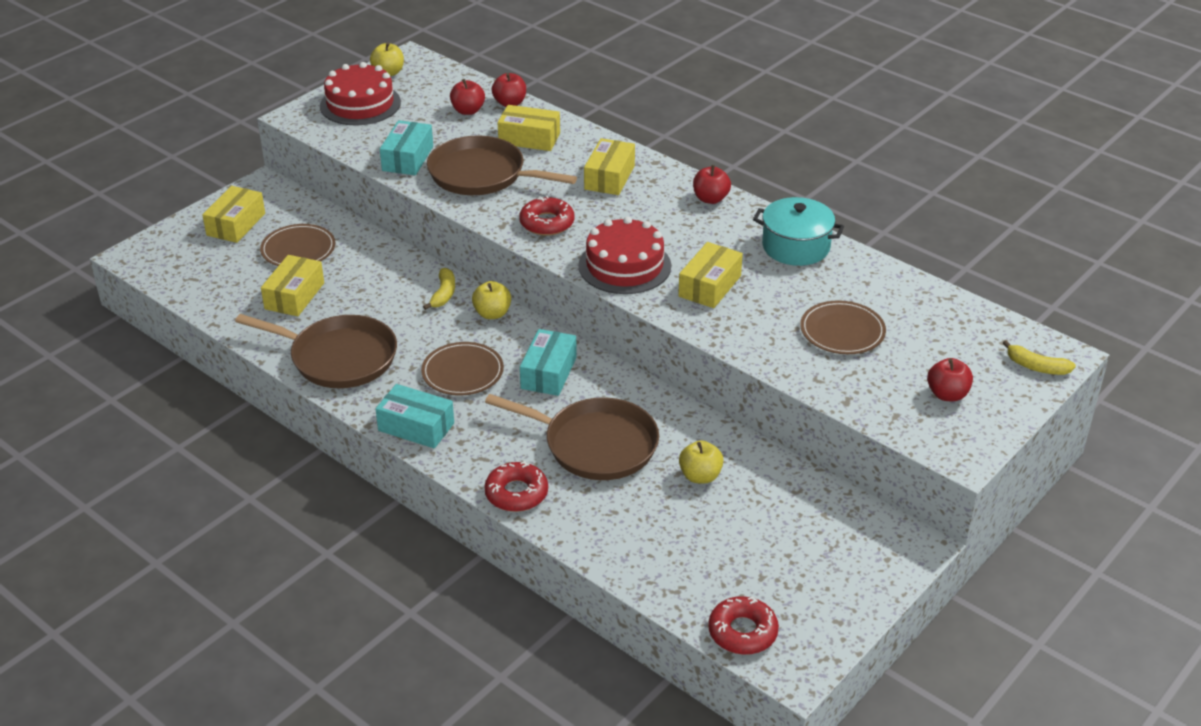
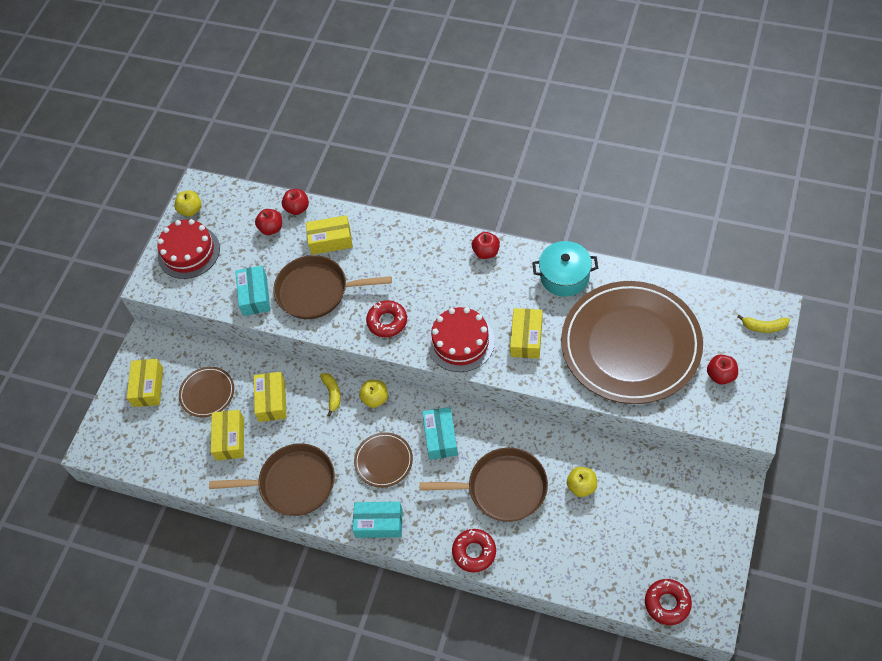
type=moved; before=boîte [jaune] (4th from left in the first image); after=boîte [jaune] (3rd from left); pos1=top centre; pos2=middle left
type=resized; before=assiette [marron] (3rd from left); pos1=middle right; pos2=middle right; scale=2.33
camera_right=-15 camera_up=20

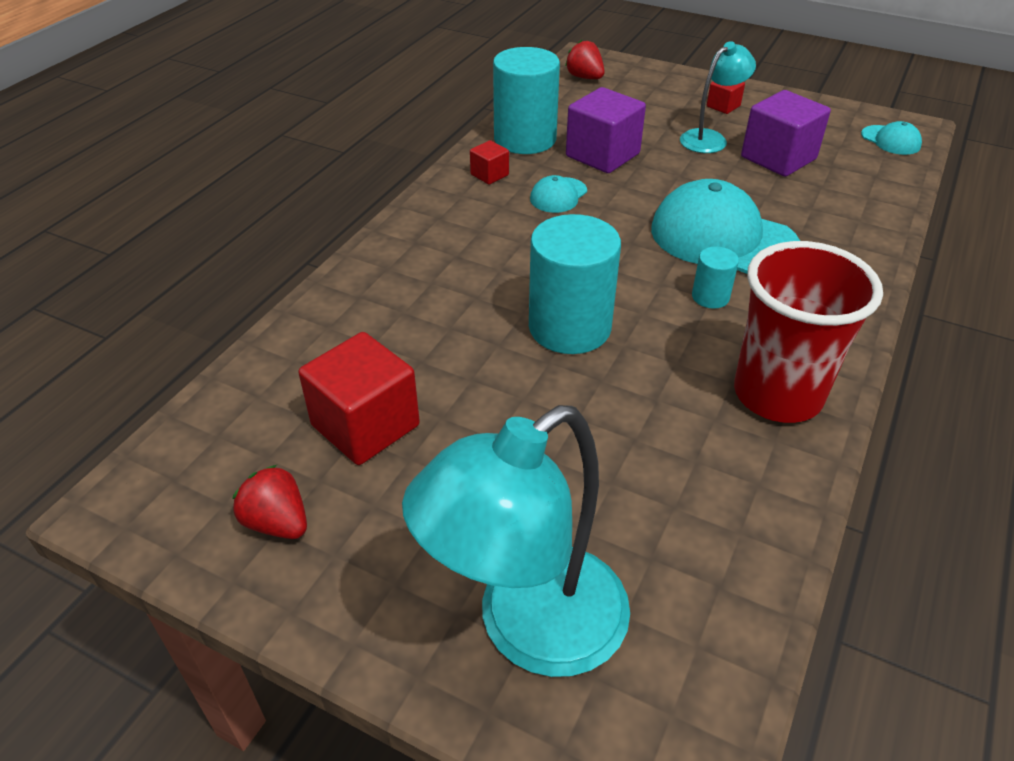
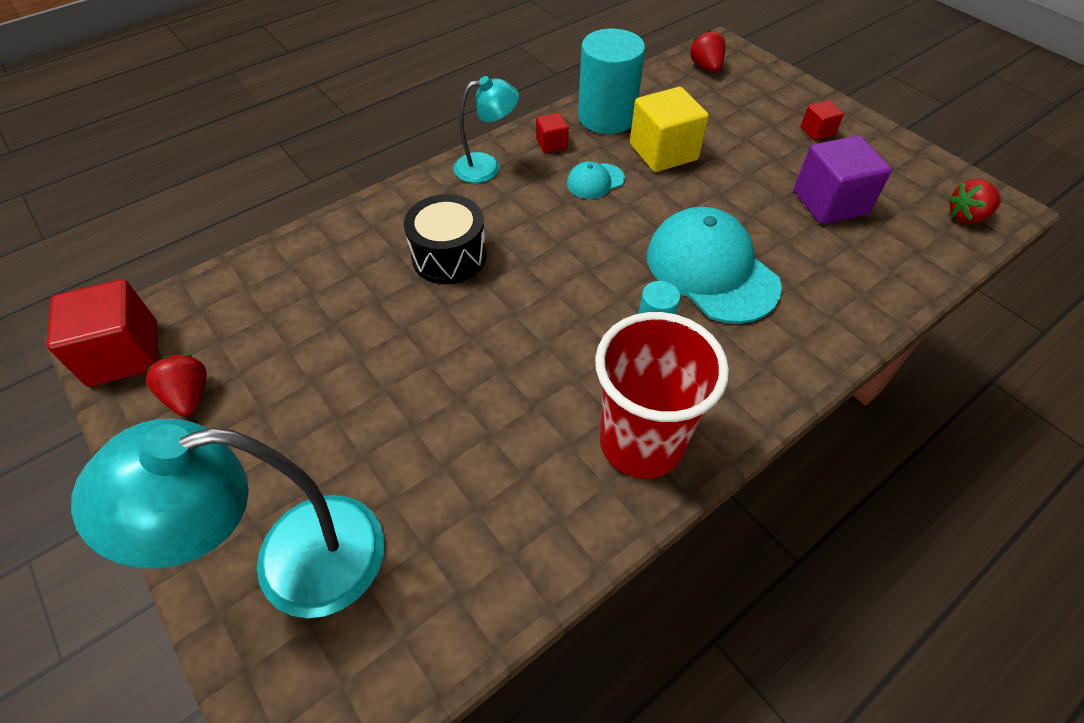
type=moved; before=cube [rouge] (1st from left); pos1=centre; pos2=middle left
type=added; after=tambour [noir]; pos2=top centre
type=moved; before=lampe [turquoise] (2nd from left); pos1=top right; pos2=top centre
type=recoloured; before=cube [violet] (1st from left); after=cube [jaune]; pos1=top centre; pos2=top centre
type=replaced; before=casquette [turquoise] (3rd from left); after=fraise [rouge] (3rd from left); pos1=top right; pos2=top right
type=removed; before=cylindre [turquoise] (2nd from left); pos1=centre
camera_right=25 camera_up=10

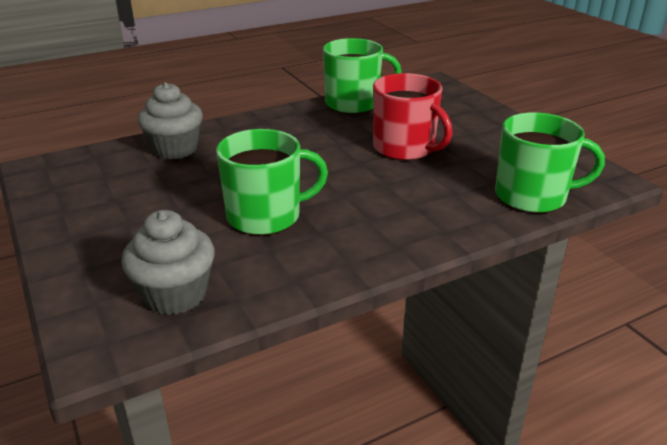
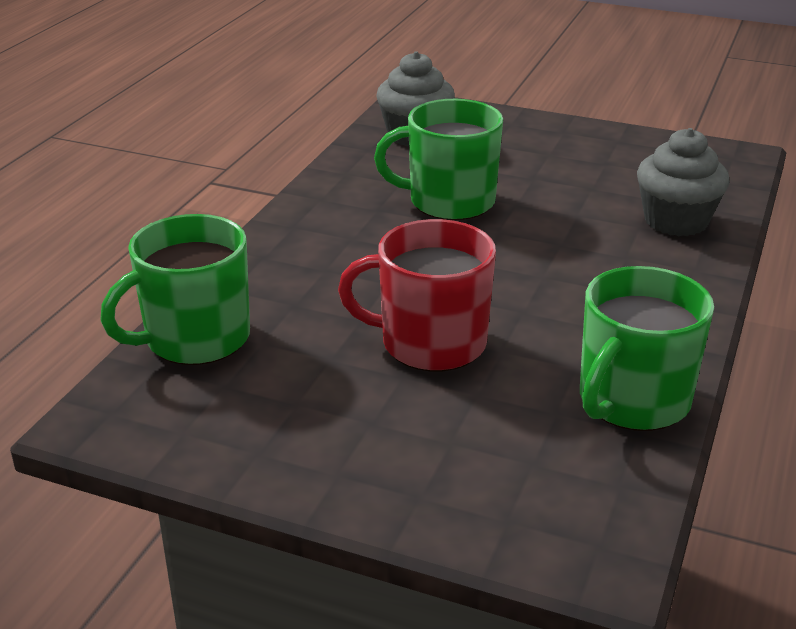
type=turned; before=tasse [vert] (1st from left in the first image); pos1=centre; pos2=top centre; turn=60
camera_right=140 camera_up=0

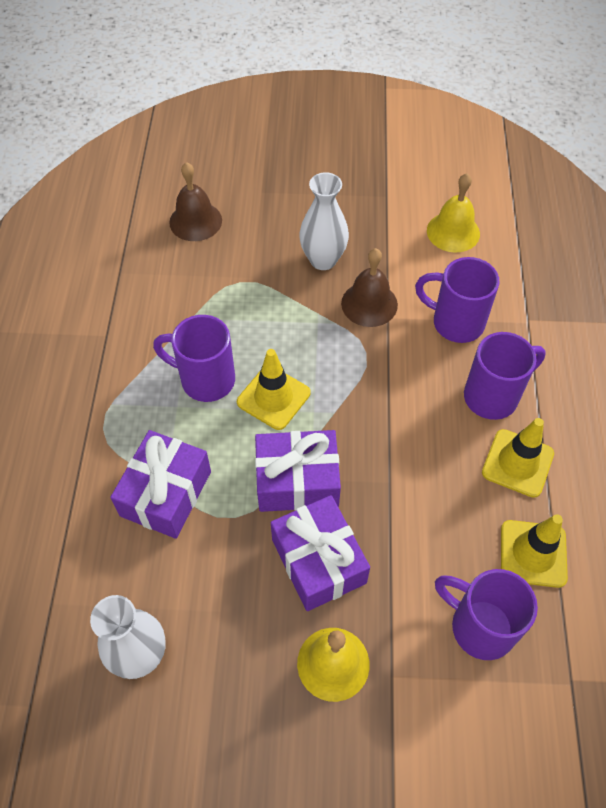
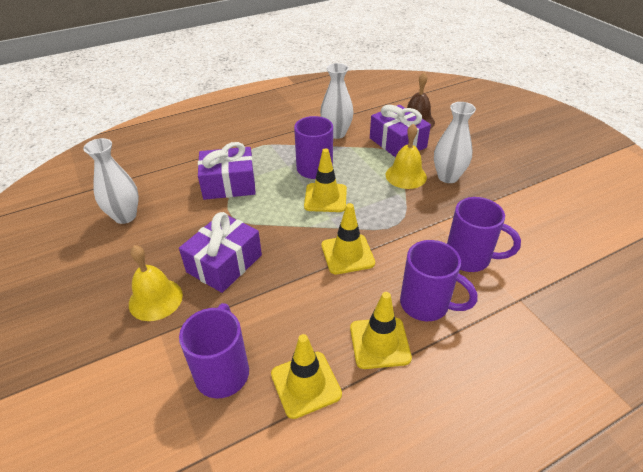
type=added; after=vase [blanc] (2nd from left); pos2=top centre
type=added; after=cône de chantier [jaune] (3rd from left); pos2=centre
type=moved; before=cadeau [violet] (2nd from left in the first image); after=cadeau [violet] (3rd from left); pos1=centre; pos2=top centre
type=moved; before=cloche [jaune] (2nd from left); pos1=top right; pos2=top centre
type=turned; before=tasse [violet] (2nd from left in the first image); pos1=middle right; pos2=middle right; turn=120
type=removed; before=cloche [marron] (2nd from left); pos1=centre
camera_right=60 camera_up=-15

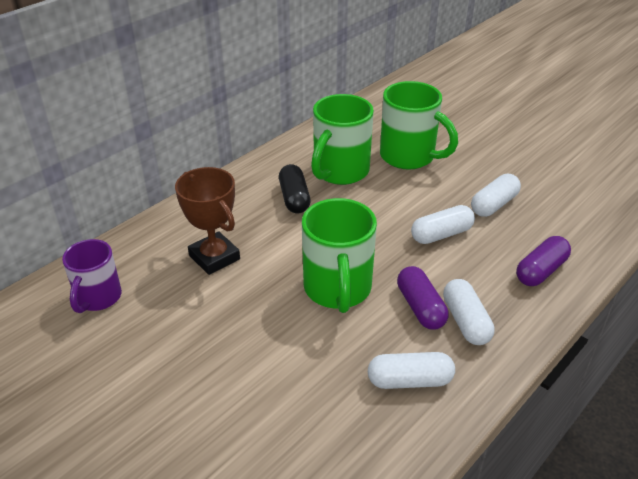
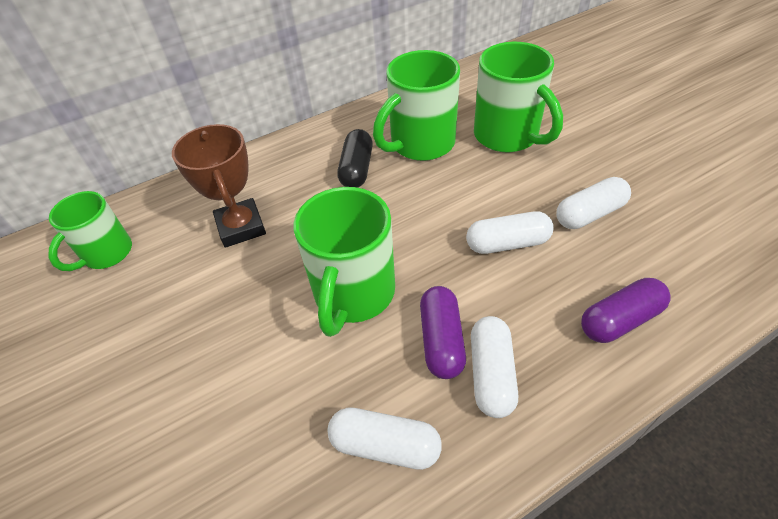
type=recoloured; before=tasse [violet]; after=tasse [vert] (1st from left); pos1=middle left; pos2=middle left
camera_right=20 camera_up=10

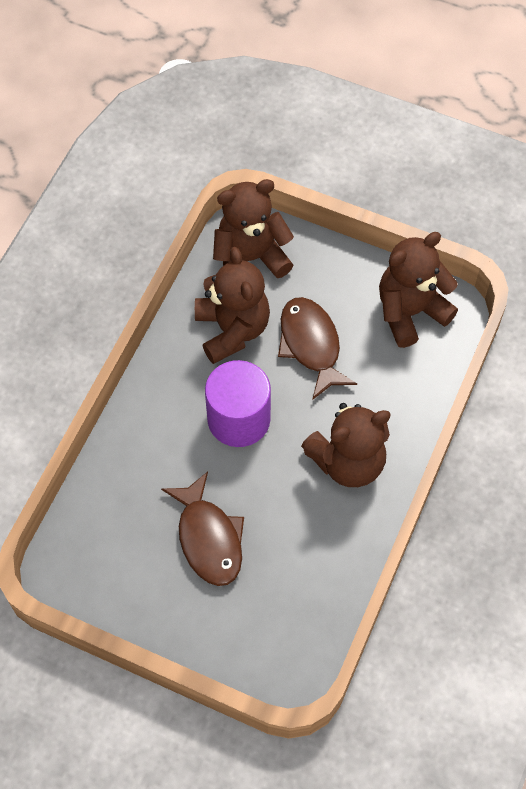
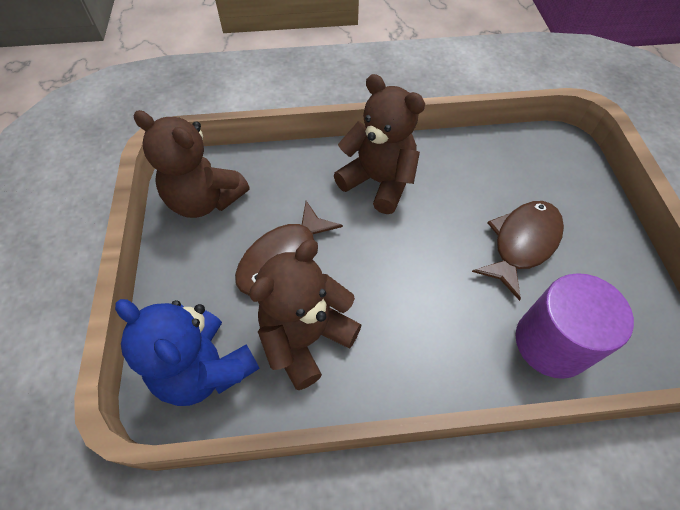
type=recoloured; before=ours en peluche [marron] (2nd from left); after=ours en peluche [bleu]; pos1=top centre; pos2=bottom left
type=moved; before=cylindre [violet]; pos1=centre; pos2=middle right
camera_right=-120 camera_up=-5

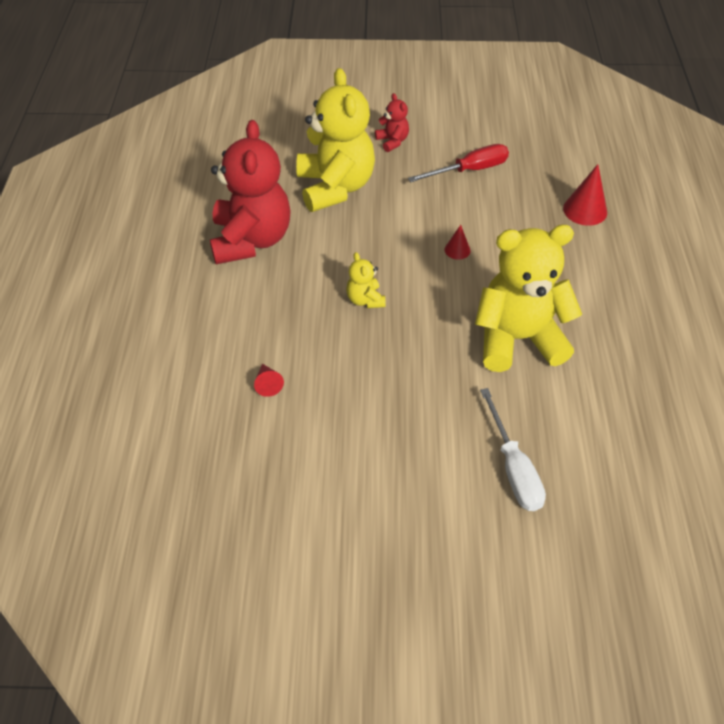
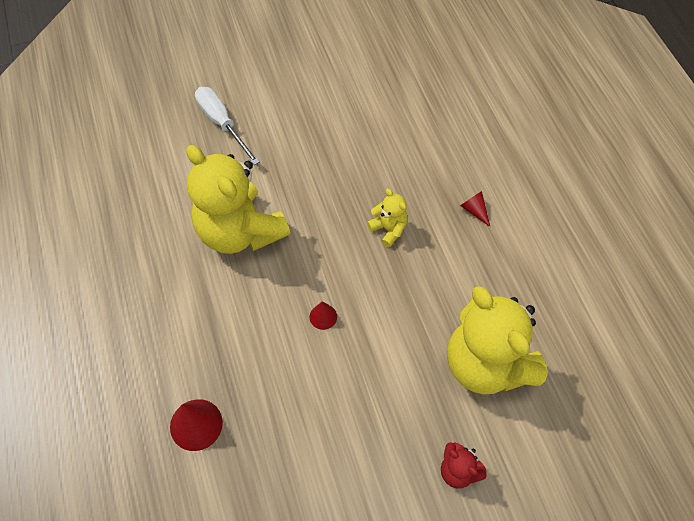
type=turned; before=ours en peluche [jaune] (3rd from left in the first image); pos1=middle right; pos2=centre; turn=75
type=moved; before=cône [rouge] (1st from left in the first image); after=cône [rouge] (3rd from left); pos1=centre; pos2=middle right
type=removed; before=ours en peluche [rouge] (1st from left); pos1=top centre
type=removed; before=tournevis [rouge]; pos1=top centre
camera_right=160 camera_up=10

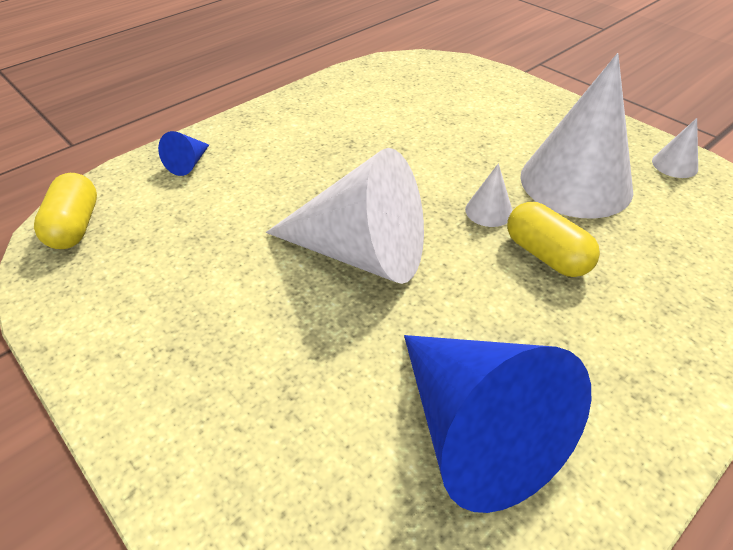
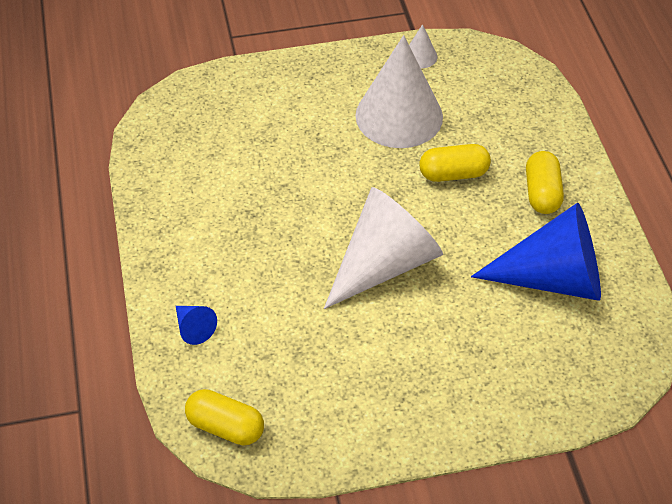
type=added; after=gélule [jaune] (3rd from left); pos2=middle right
type=removed; before=cône [blanc] (2nd from left); pos1=middle right
camera_right=-60 camera_up=5

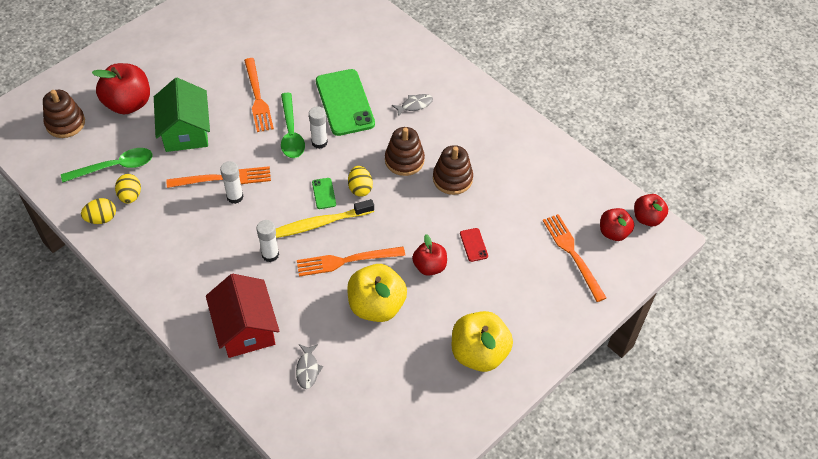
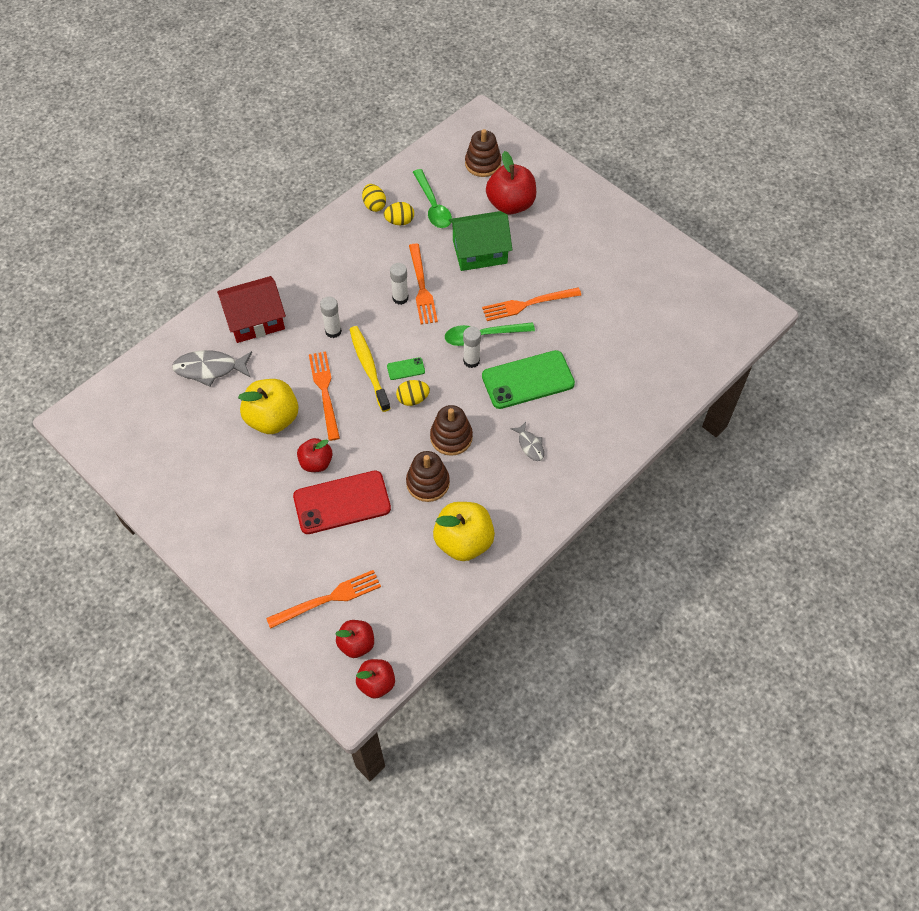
type=resized; before=poisson [gris] (1st from left); pos1=bottom centre; pos2=middle left; scale=1.75
type=resized; before=téléphone [rouge]; pos1=centre; pos2=centre; scale=2.37
type=moved; before=pomme [jaune] (2nd from left); pos1=bottom centre; pos2=centre
camera_right=90 camera_up=5

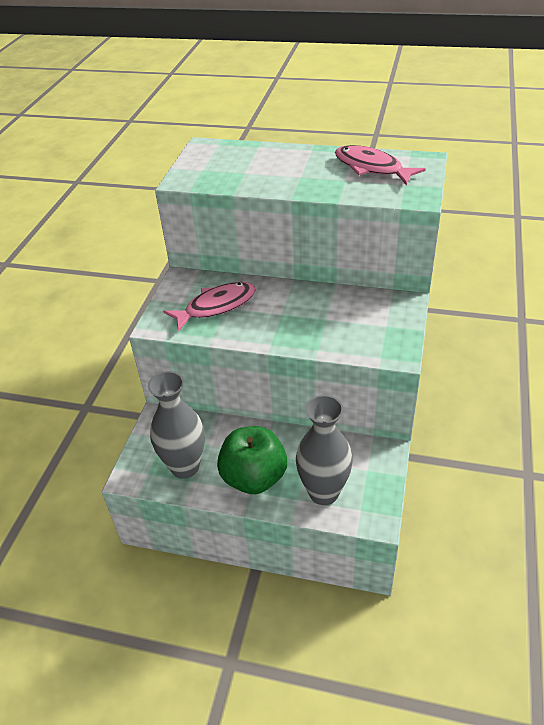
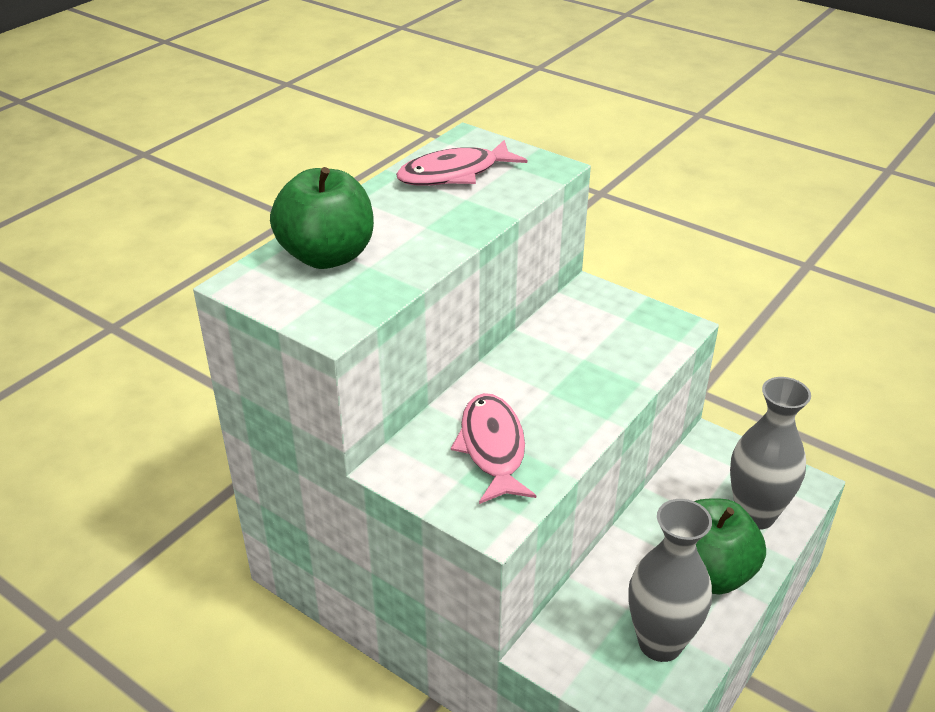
type=added; after=pomme [vert] (1st from left); pos2=top centre
camera_right=-70 camera_up=-5

